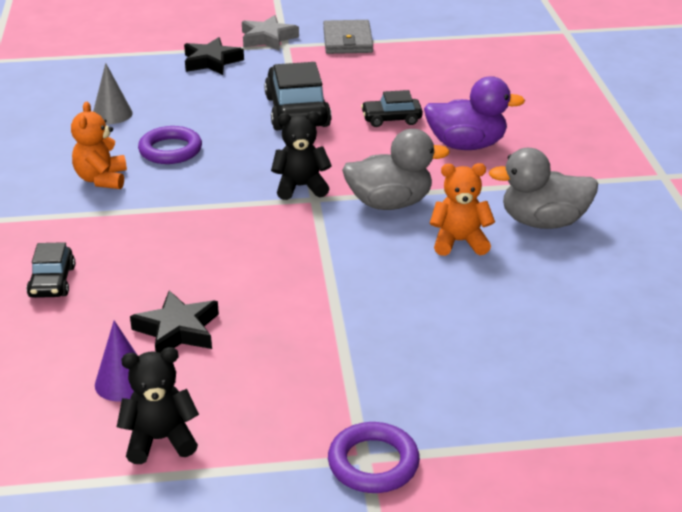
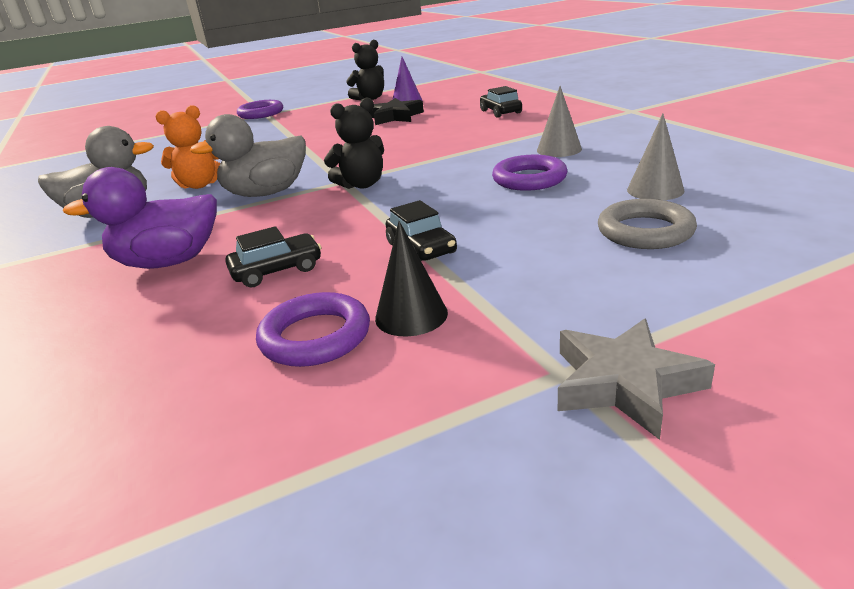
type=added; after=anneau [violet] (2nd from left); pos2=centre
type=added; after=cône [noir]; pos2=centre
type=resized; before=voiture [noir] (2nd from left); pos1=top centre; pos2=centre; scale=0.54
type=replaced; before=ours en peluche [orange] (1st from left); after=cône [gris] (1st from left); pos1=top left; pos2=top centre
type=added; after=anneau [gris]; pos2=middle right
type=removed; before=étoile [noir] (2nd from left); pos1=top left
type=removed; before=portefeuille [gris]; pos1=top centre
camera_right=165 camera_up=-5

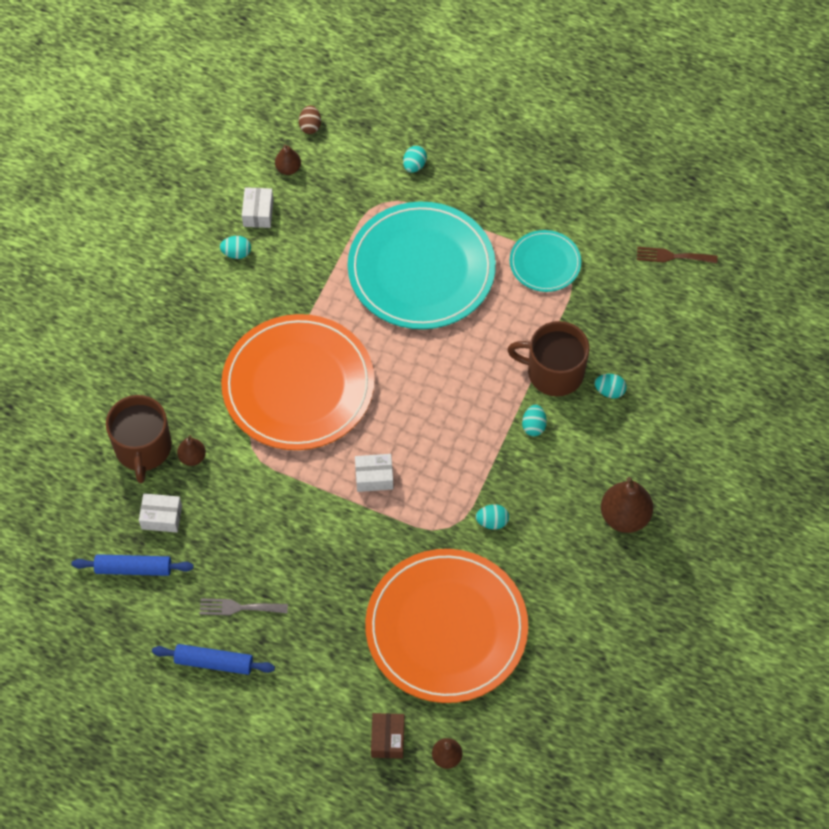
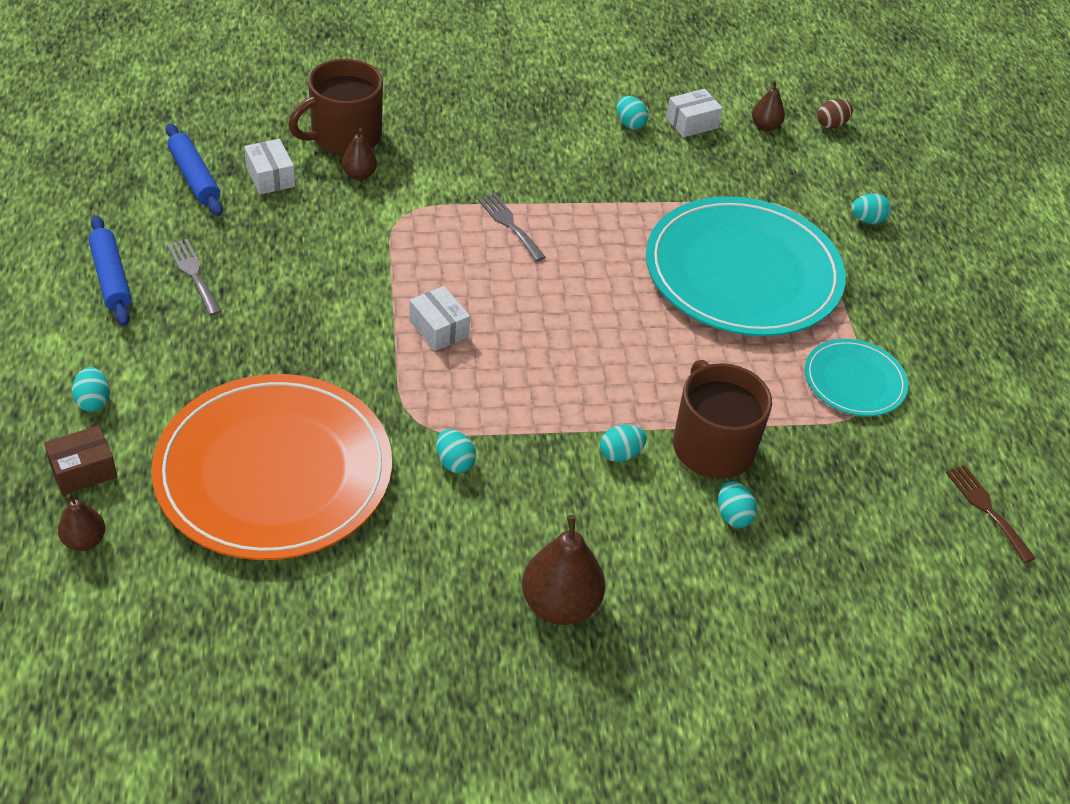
type=added; after=œuf [turquoise] (1st from left); pos2=middle left
type=replaced; before=assiette [orange] (1st from left); after=fourchette [gris] (2nd from left); pos1=centre; pos2=top centre
camera_right=55 camera_up=-15

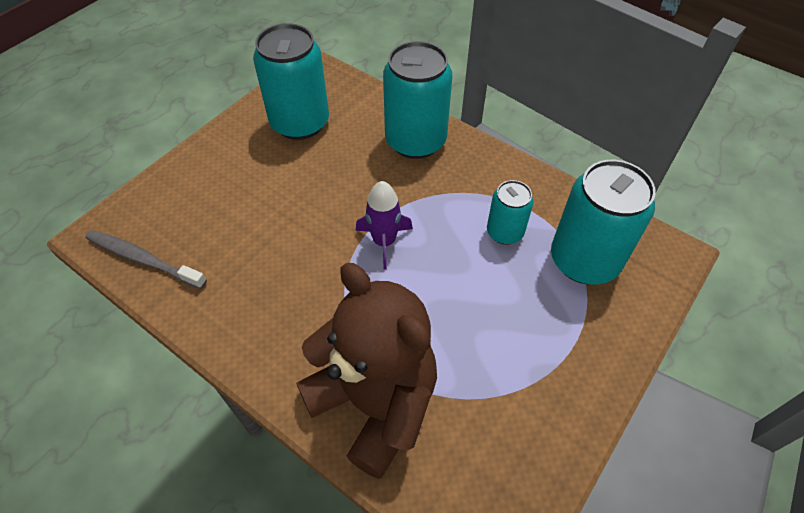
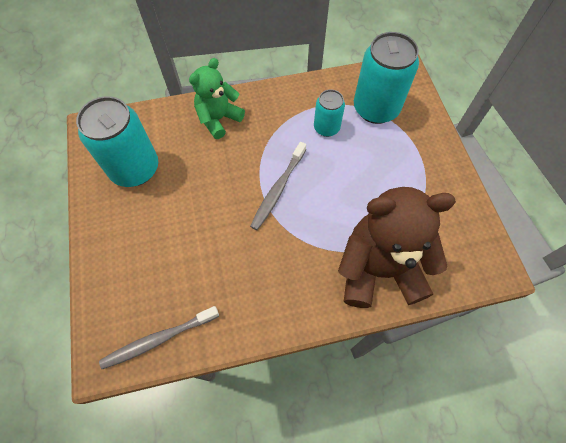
type=replaced; before=canette [turquoise] (2nd from left); after=ours en peluche [vert]; pos1=top centre; pos2=top centre
type=replaced; before=fusée [violet]; after=brosse à dents [gris] (2nd from left); pos1=centre; pos2=centre
camera_right=-50 camera_up=10

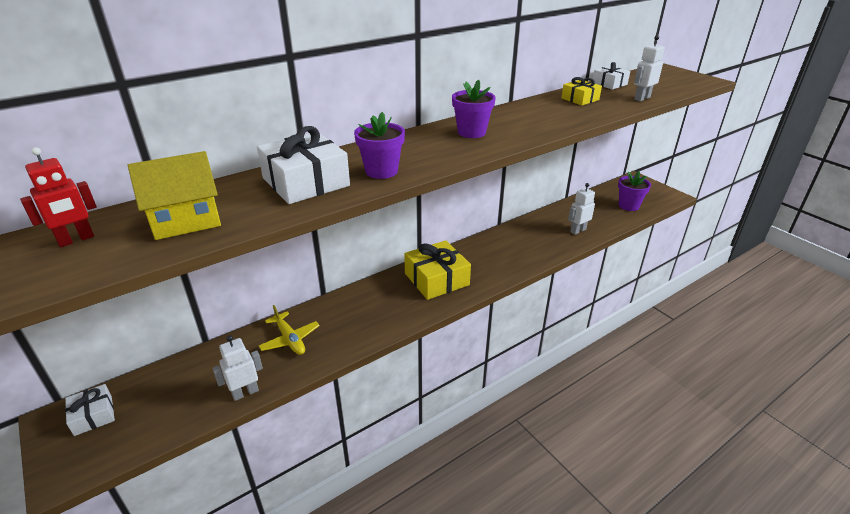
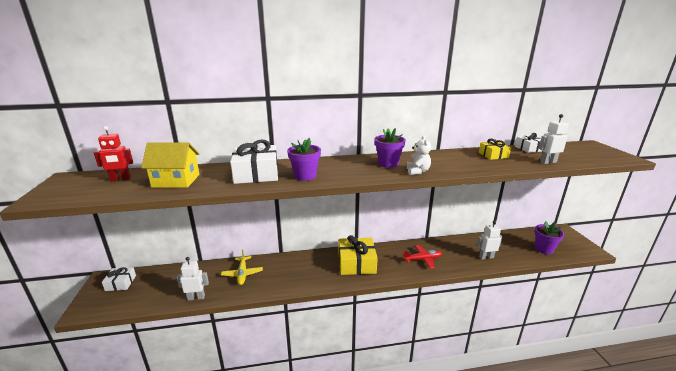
type=added; after=avion [rouge]; pos2=bottom centre
type=added; after=ours en peluche [blanc]; pos2=centre
camera_right=25 camera_up=-10

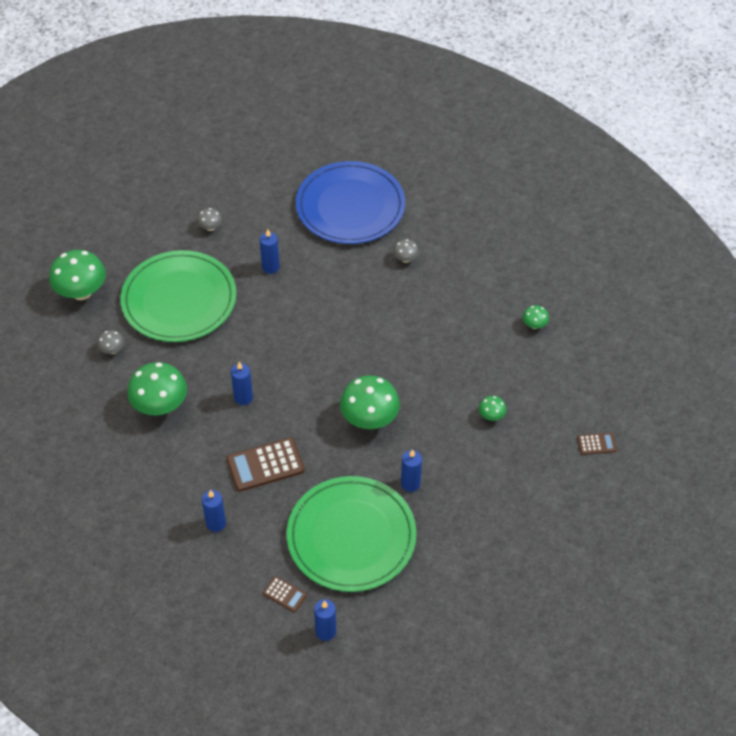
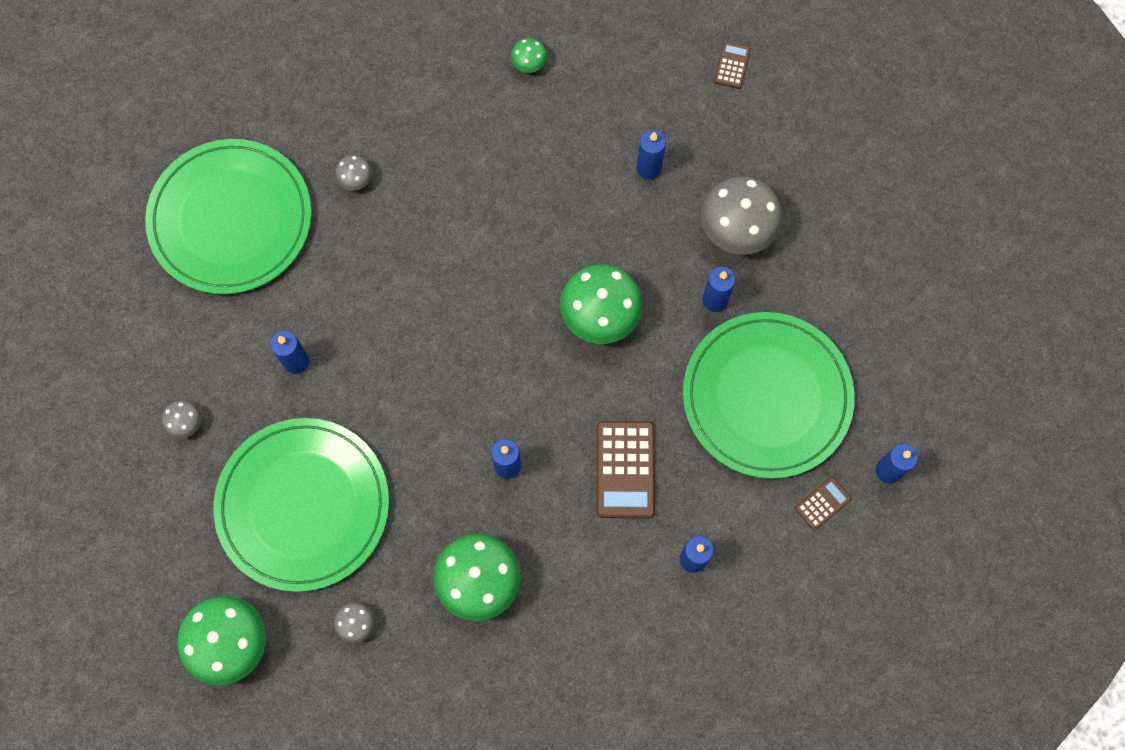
type=recoloured; before=assiette [bleu]; after=assiette [vert] (1st from left); pos1=top centre; pos2=top left
type=replaced; before=champignon [vert] (4th from left); after=bougie [bleu] (3rd from left); pos1=middle right; pos2=top centre
type=added; after=champignon [gris] (4th from left); pos2=top centre
camera_right=-70 camera_up=20

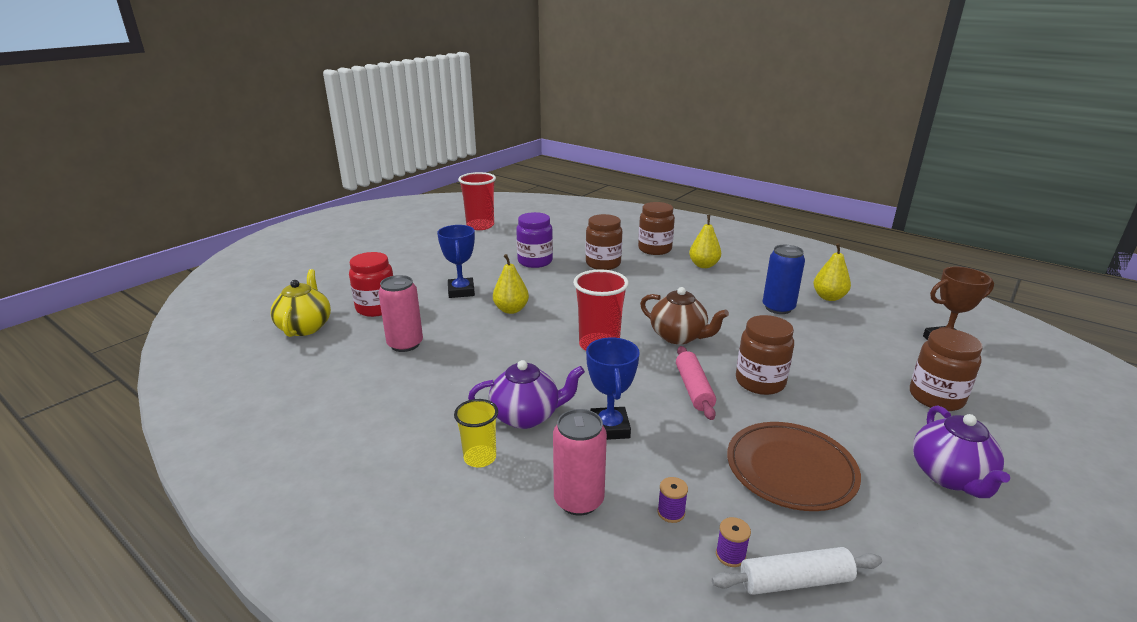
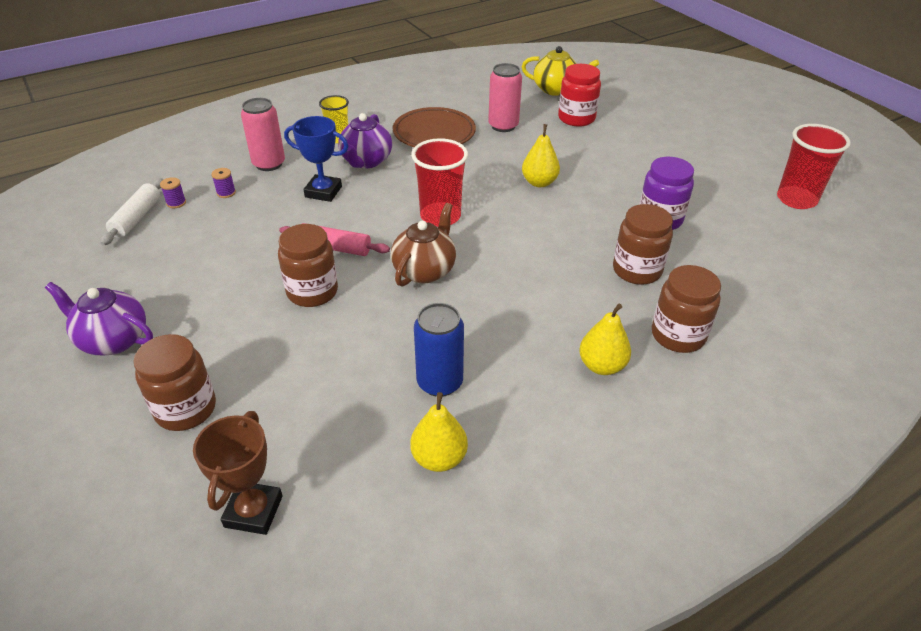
type=turned; before=théière [marron]; pos1=centre; pos2=centre; turn=150
type=moved; before=assiette [marron]; pos1=bottom right; pos2=top centre
type=removed; before=trophée [bleu] (1st from left); pos1=centre
camera_right=110 camera_up=15

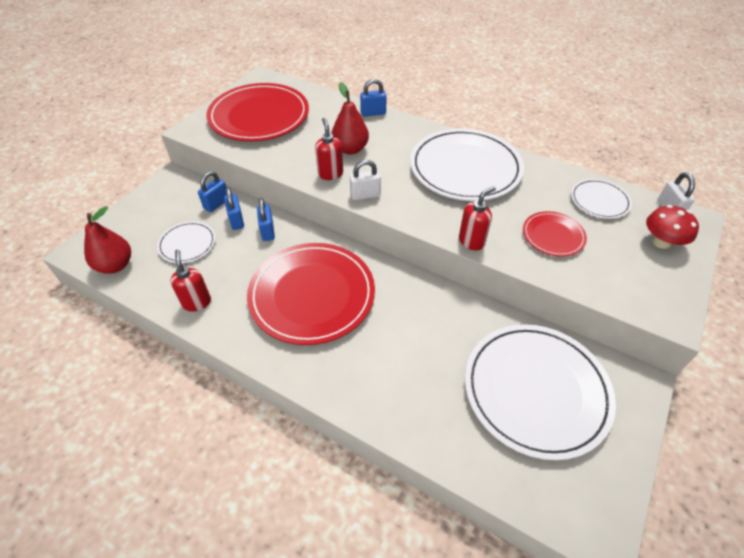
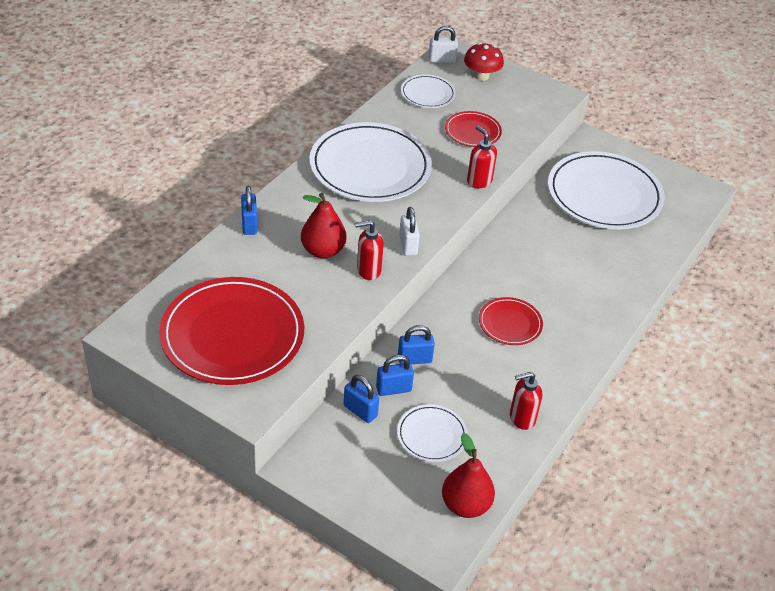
type=resized; before=assiette [rouge] (2nd from left in the first image); pos1=centre; pos2=centre; scale=0.49
camera_right=-90 camera_up=-5

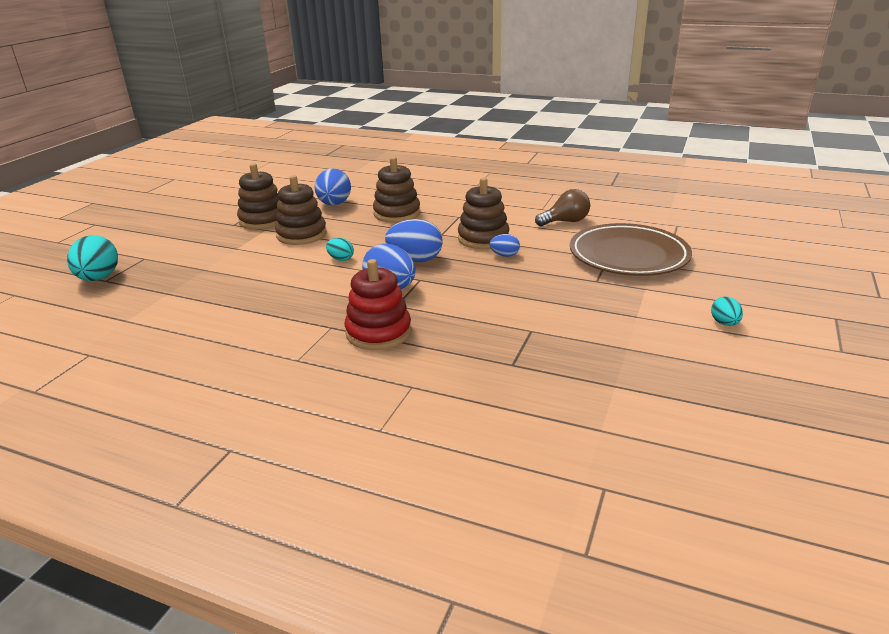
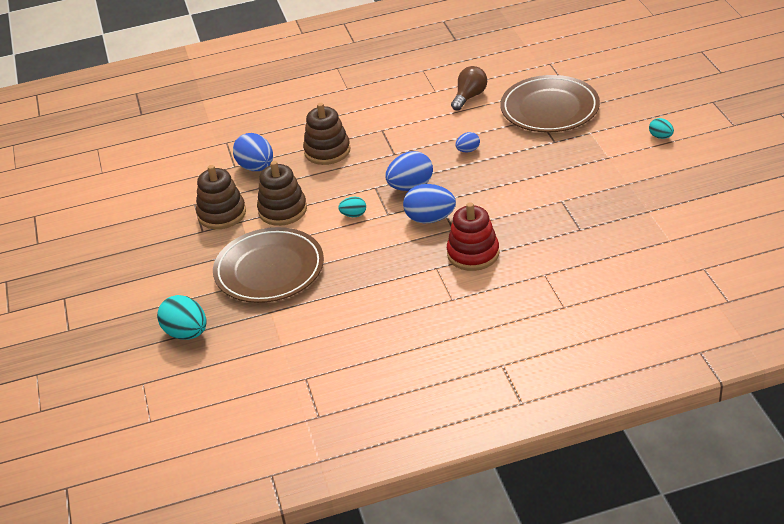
type=added; after=assiette [marron] (1st from left); pos2=centre
type=removed; before=jouet à empiler [marron] (4th from left); pos1=centre
camera_right=-35 camera_up=10

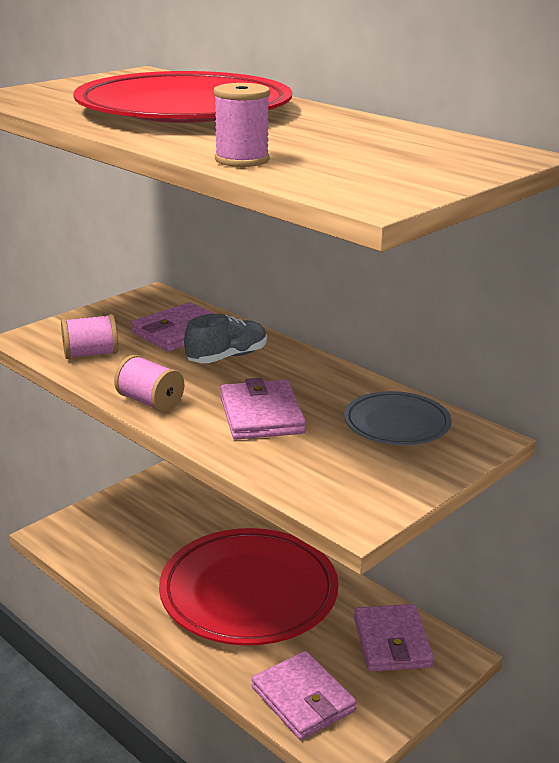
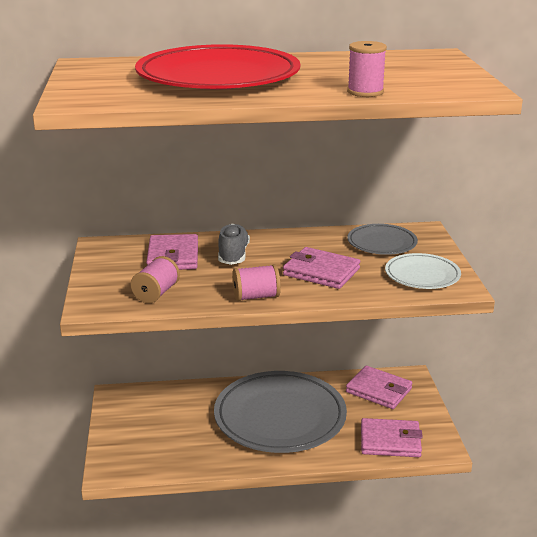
type=recoloured; before=assiette [rouge] (2nd from left); after=assiette [gris] (1st from left); pos1=bottom centre; pos2=bottom centre
type=added; after=assiette [blanc]; pos2=middle right
camera_right=-50 camera_up=0

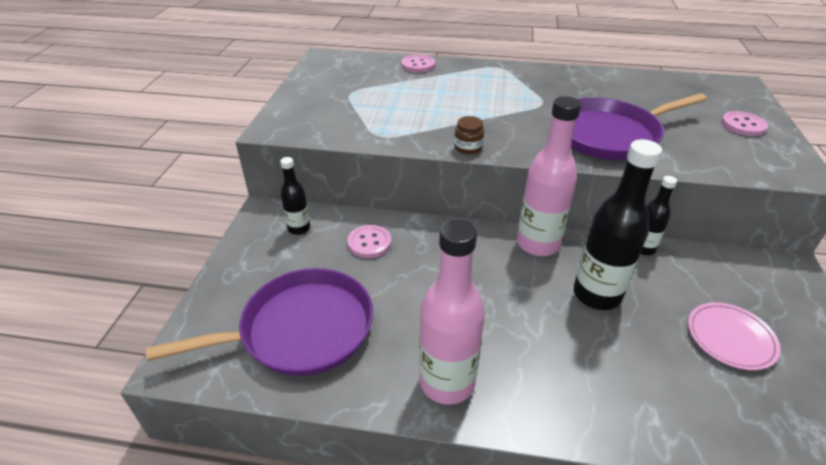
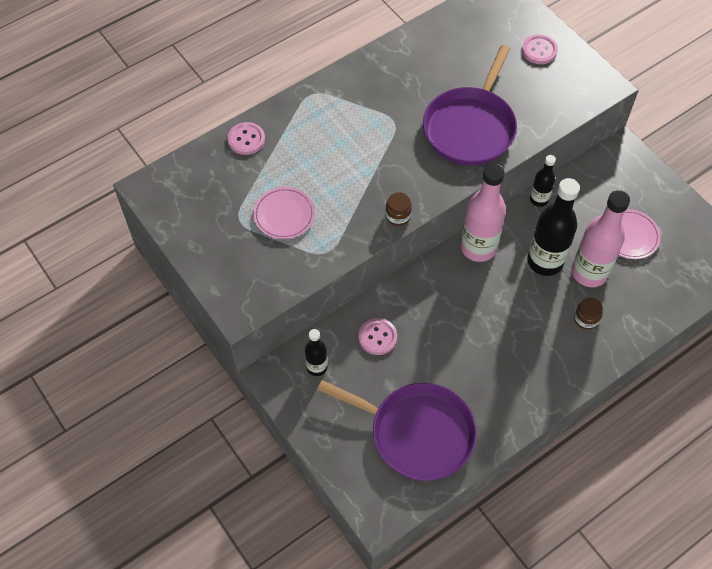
type=added; after=assiette [rose] (1st from left); pos2=centre
type=turned; before=poêle [violet] (1st from left); pos1=bottom left; pos2=bottom centre; turn=90
type=moved; before=bouteille [rose] (1st from left in the first image); after=bouteille [rose] (2nd from left); pos1=bottom centre; pos2=middle right
type=added; after=bocal [marron] (2nd from left); pos2=middle right
camera_right=-45 camera_up=20

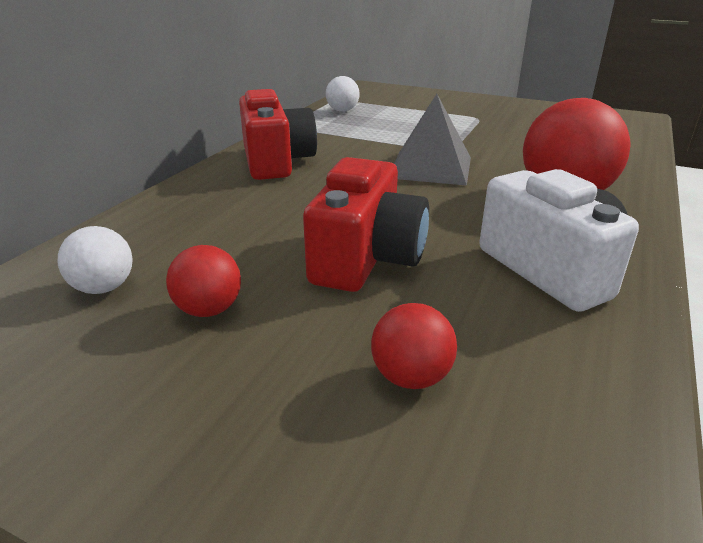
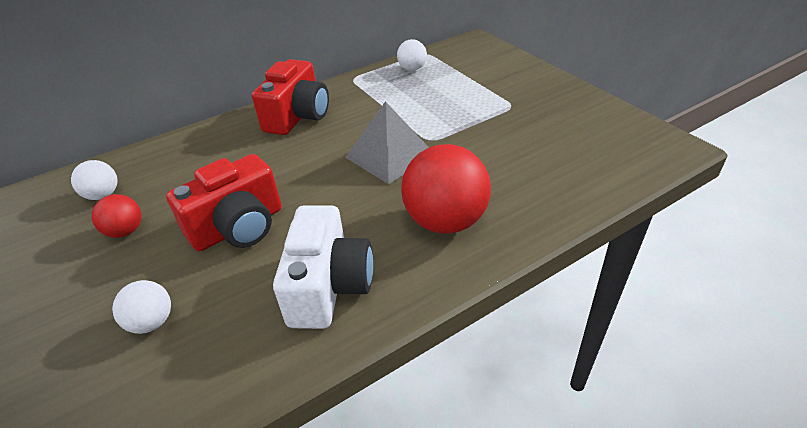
type=recoloured; before=balle [rouge] (2nd from left); after=balle [blanc] (2nd from left); pos1=centre; pos2=bottom left
camera_right=35 camera_up=10

